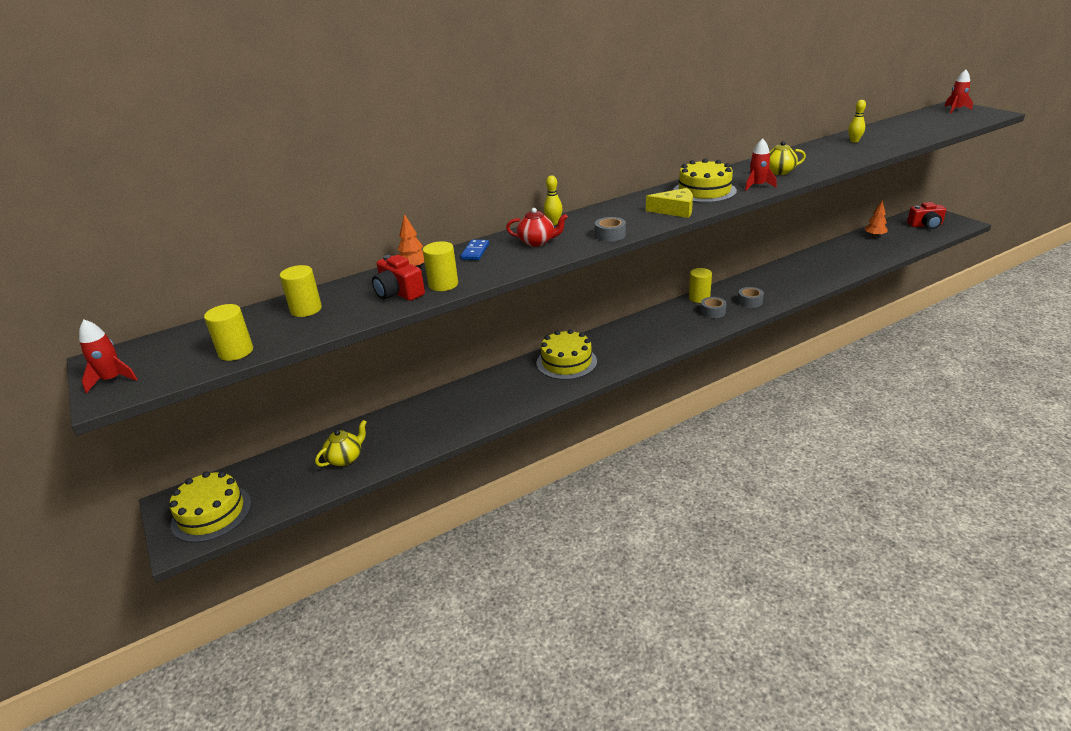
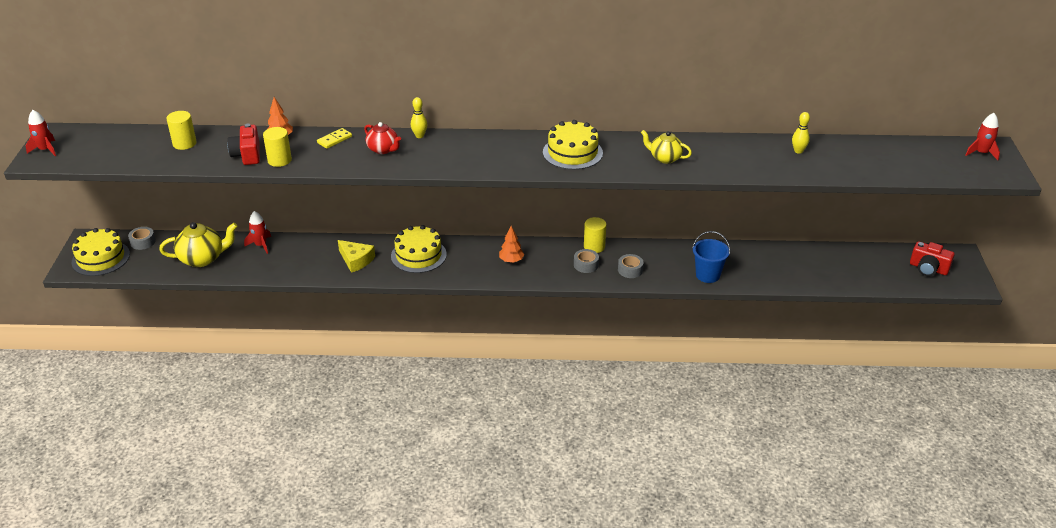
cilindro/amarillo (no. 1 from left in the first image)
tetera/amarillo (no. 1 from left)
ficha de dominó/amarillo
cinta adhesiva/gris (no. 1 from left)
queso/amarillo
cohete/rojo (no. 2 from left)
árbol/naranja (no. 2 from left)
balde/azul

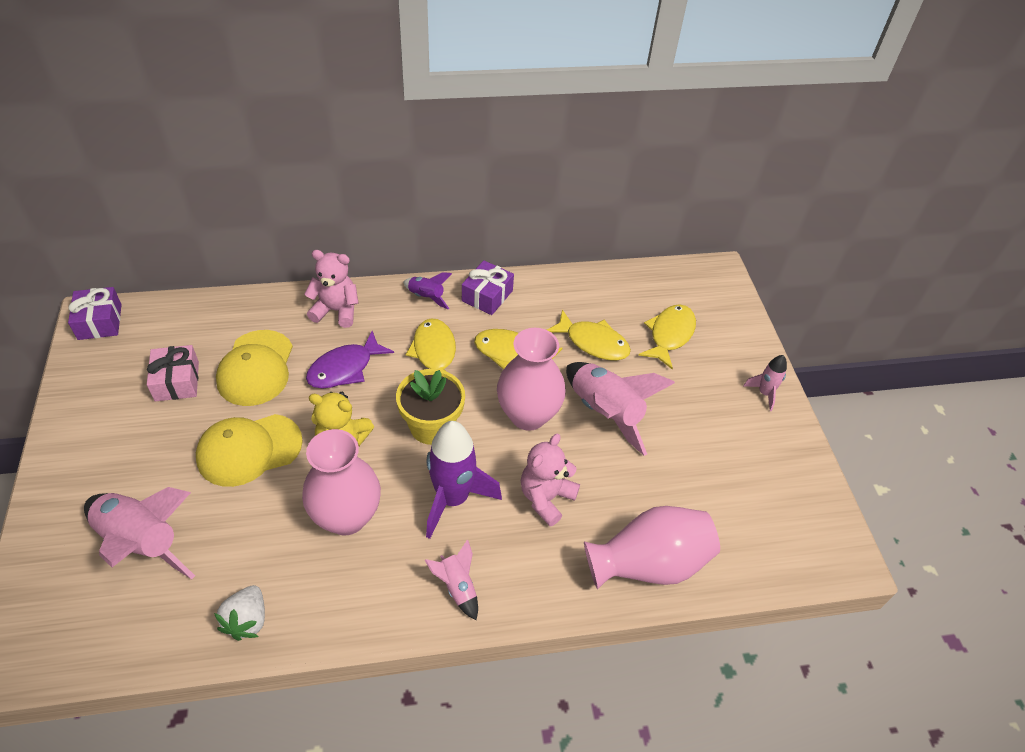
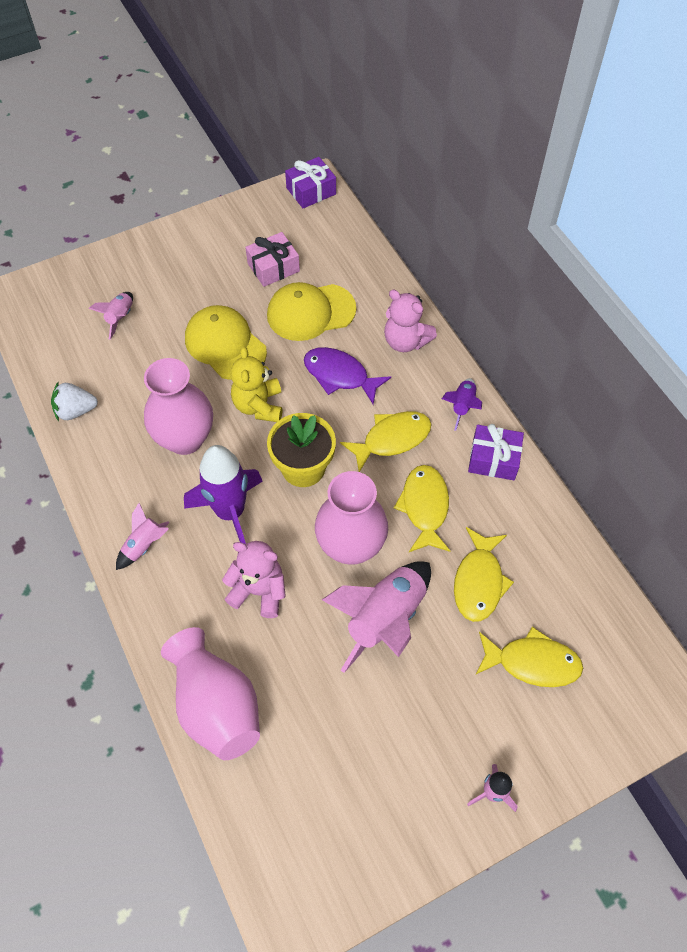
cohete/rosa (no. 1 from left)
osito/rosa (no. 2 from left)

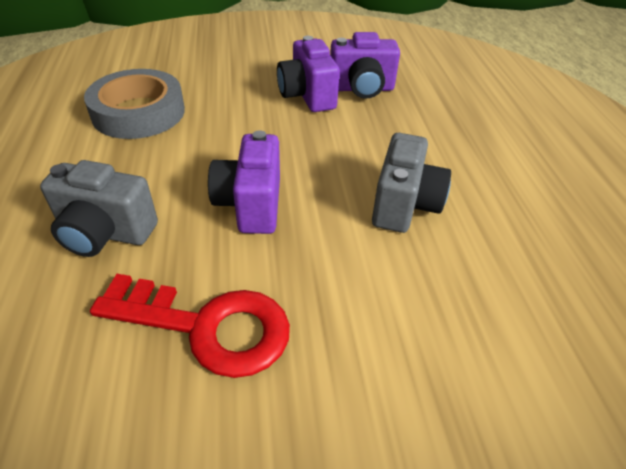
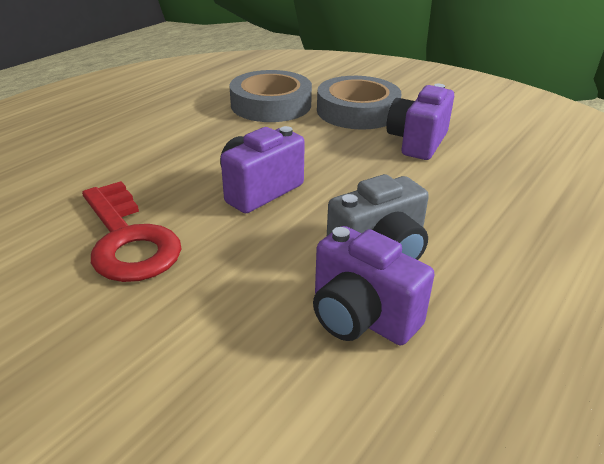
cámara/gris (no. 1 from left in the first image)
cámara/morado (no. 2 from left)
cinta adhesiva/gris (no. 2 from left)

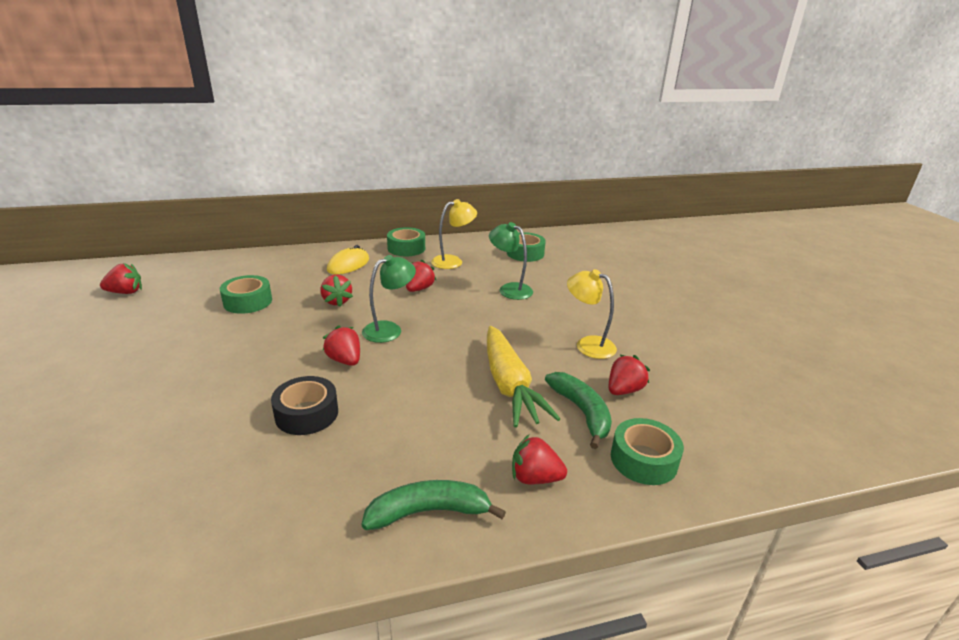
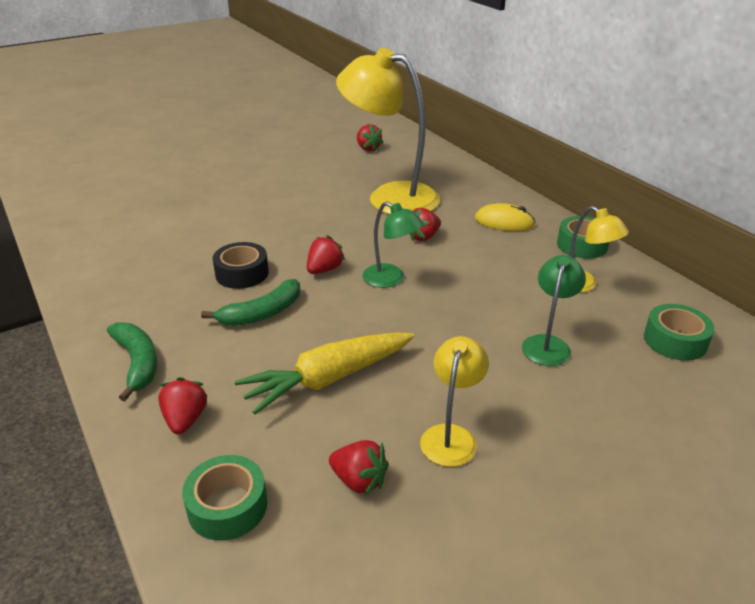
lámpara/amarillo (no. 1 from left)
fresa/rojo (no. 4 from left in the first image)
plátano/verde (no. 2 from left)

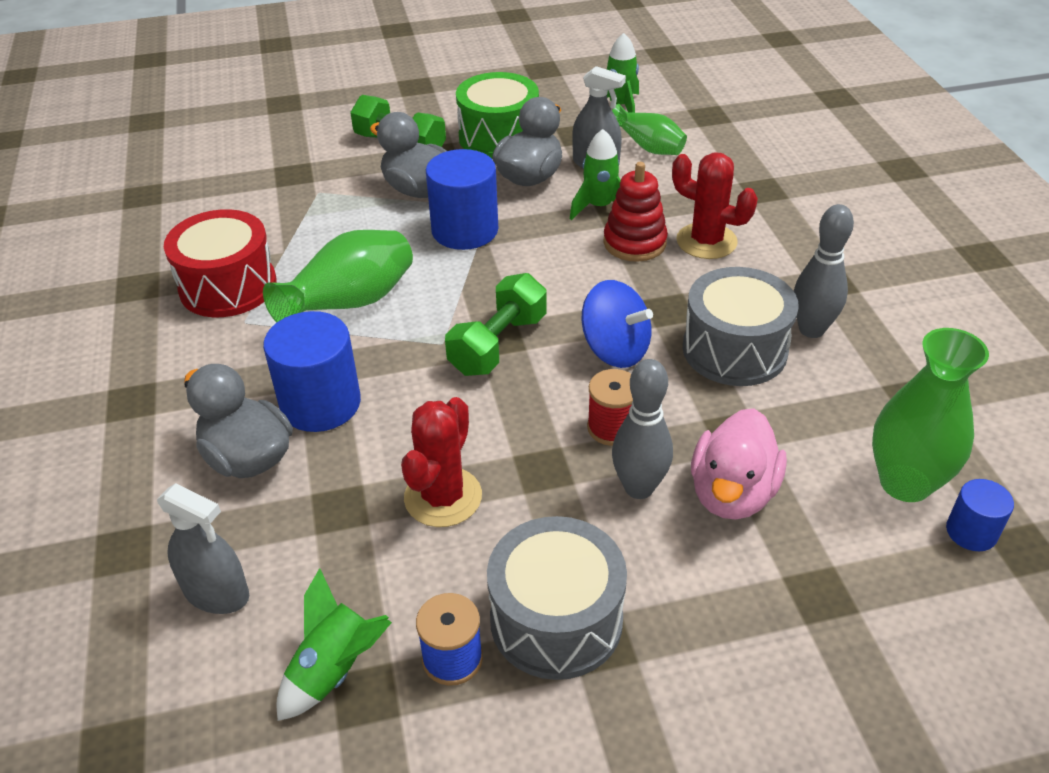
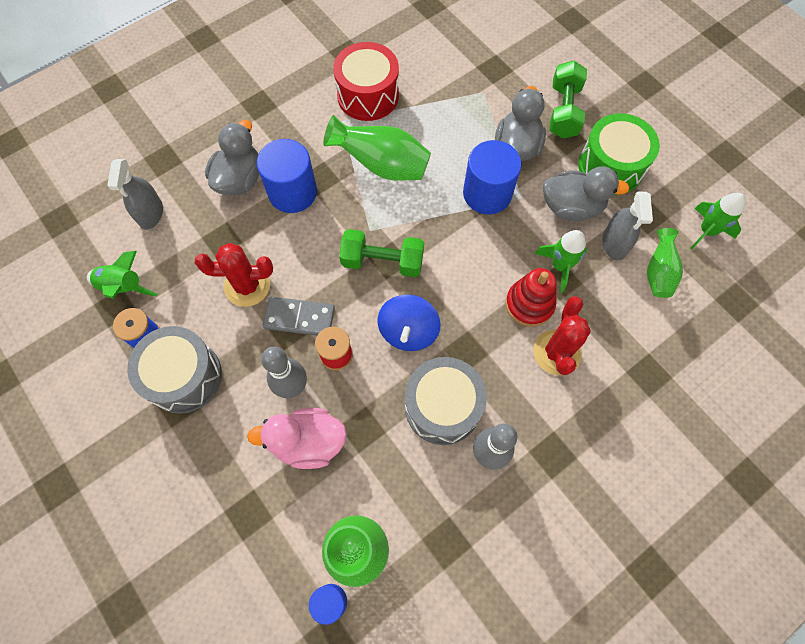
ficha de dominó/gris

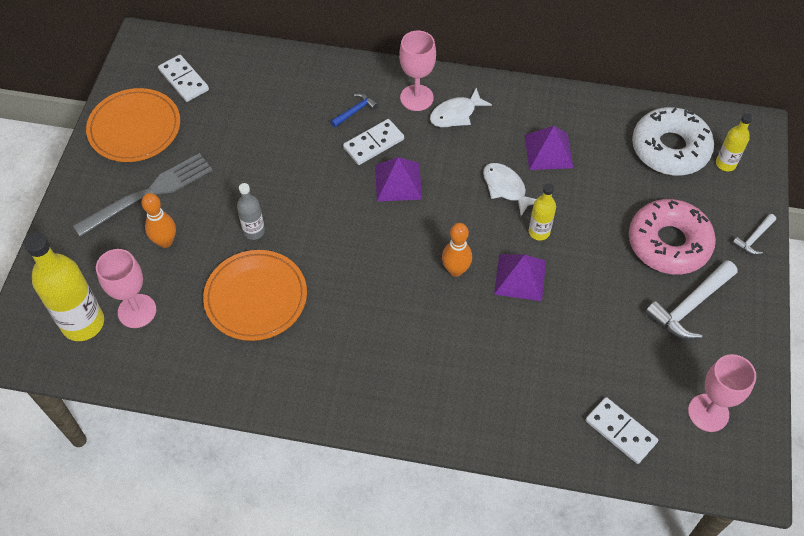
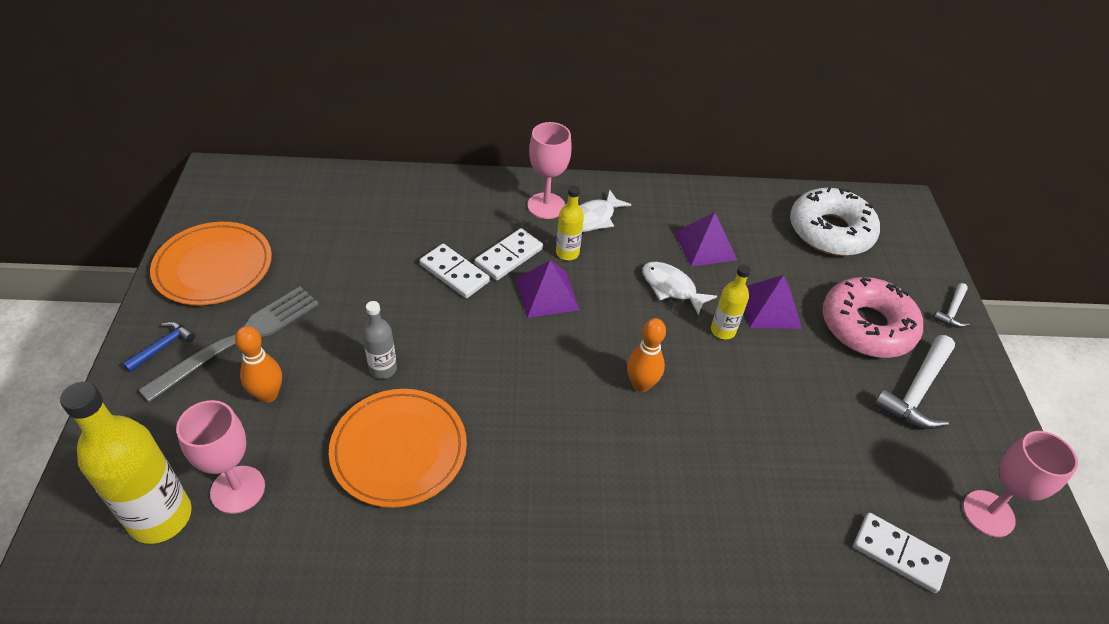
ficha de dominó/blanco (no. 1 from left)
martillo/azul
pirámide/morado (no. 3 from left)
botella/amarillo (no. 2 from left)

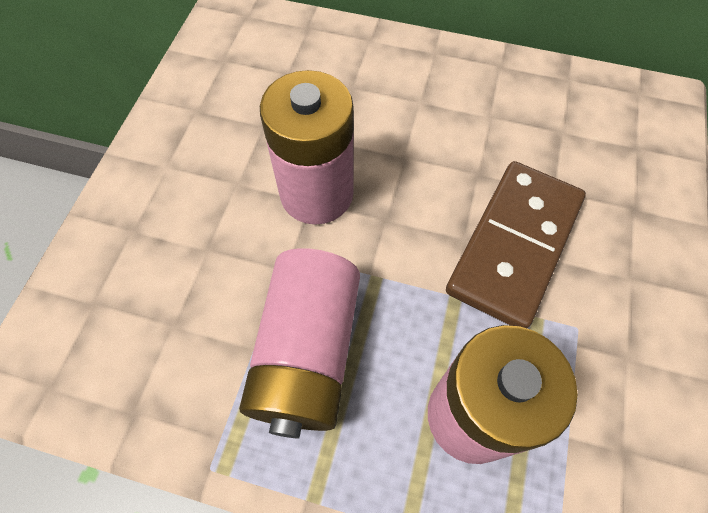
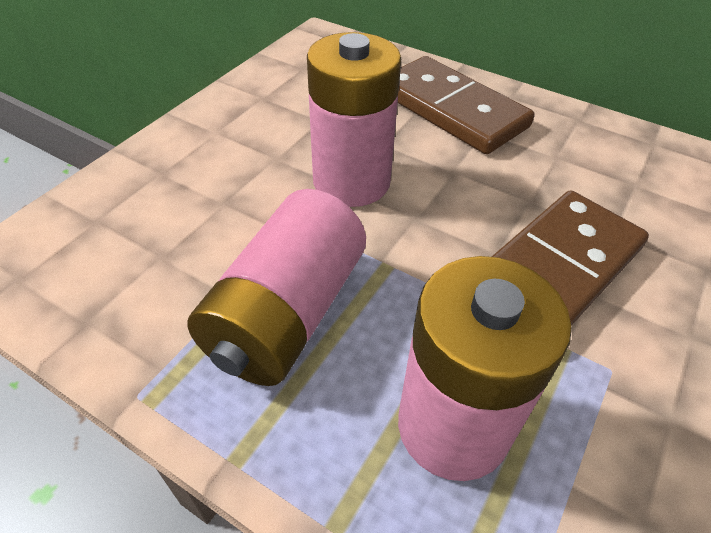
ficha de dominó/marrón (no. 1 from left)

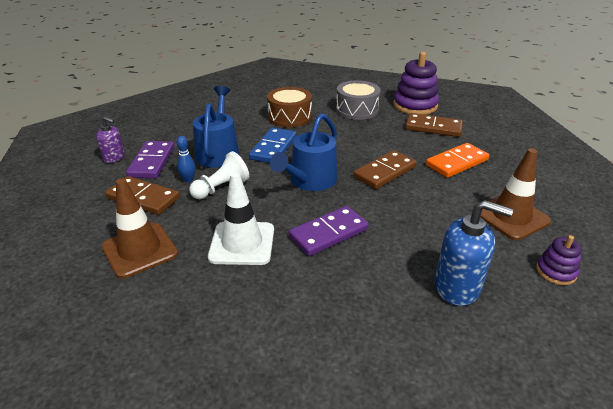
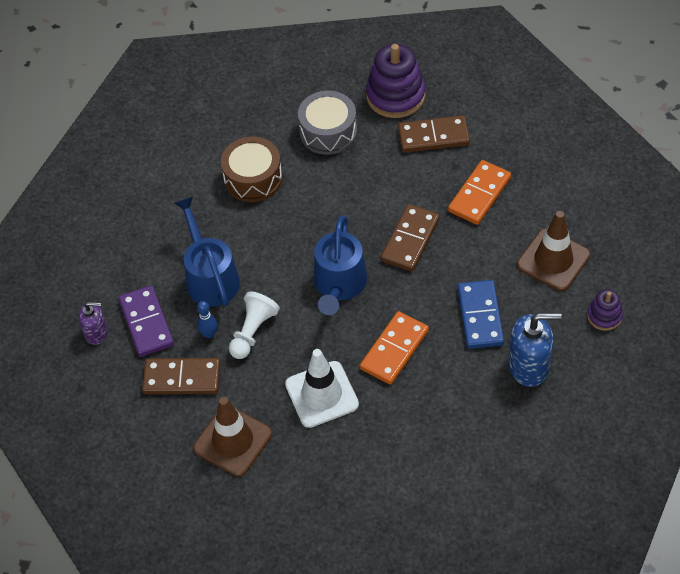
ficha de dominó/azul
ficha de dominó/naranja (no. 1 from left)

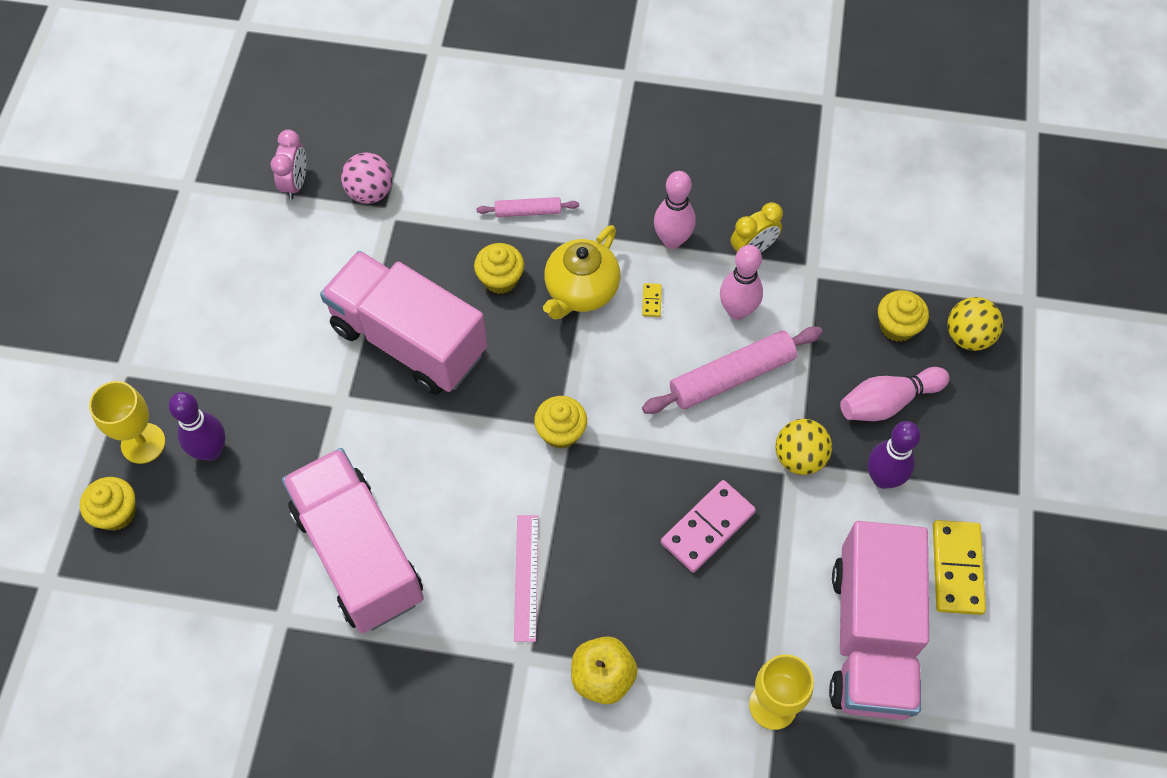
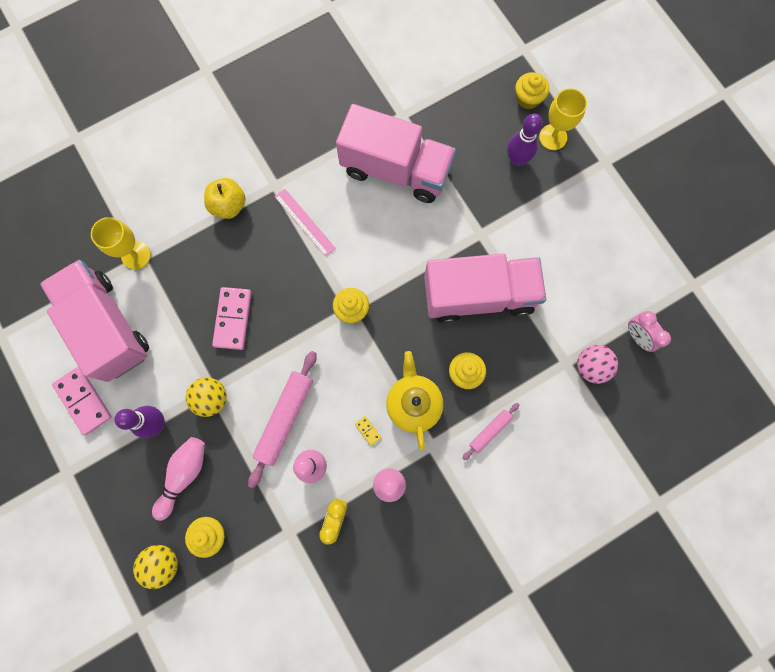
ficha de dominó/rosa (no. 1 from left)

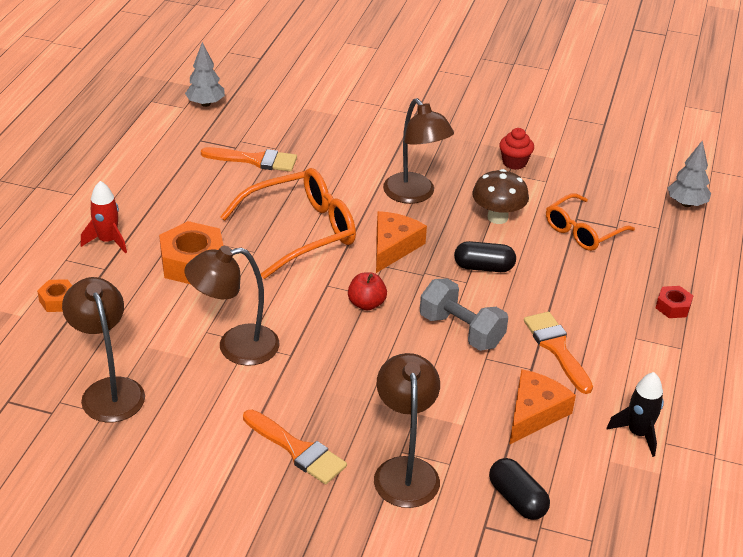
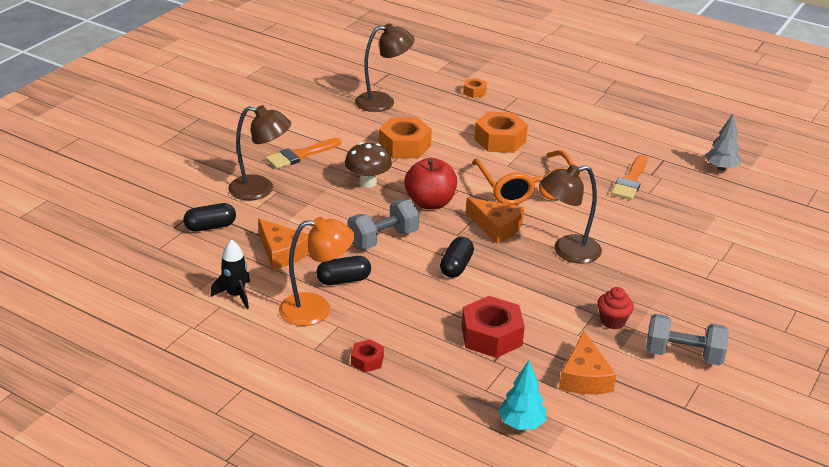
cohete/rojo
tuerca/naranja (no. 1 from left)
manzana/rojo
seta/marrón
cápsula/negro (no. 2 from left)
tuerca/rojo (no. 2 from left)
árbol/turquesa
lámpara/naranja
queso/naranja (no. 3 from left)
mancuerna/gris (no. 2 from left)

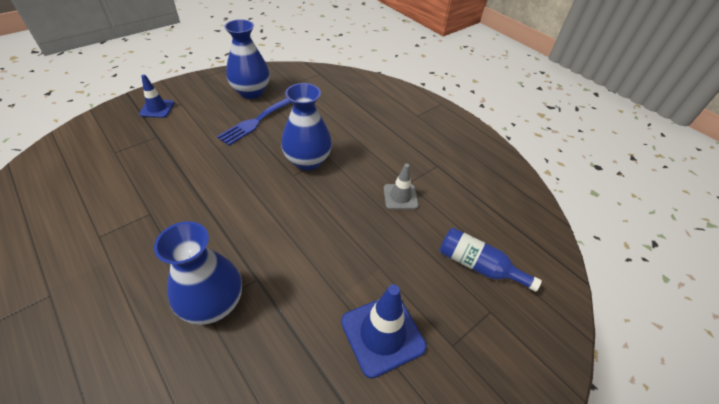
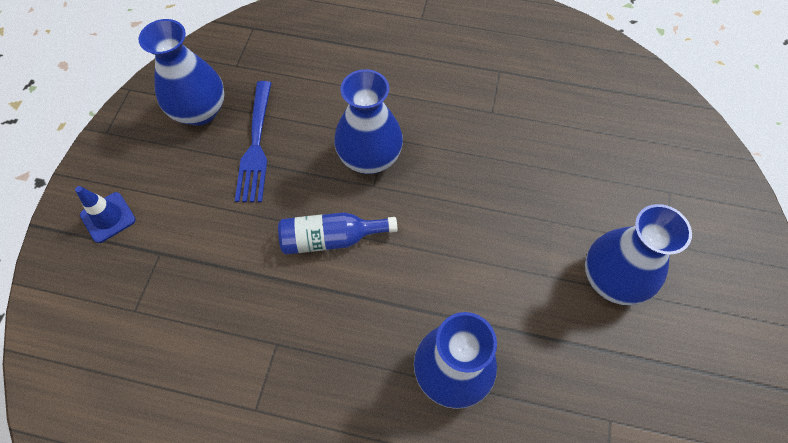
florero/azul (no. 4 from left)
cono de tráfico/gris
botella/azul

